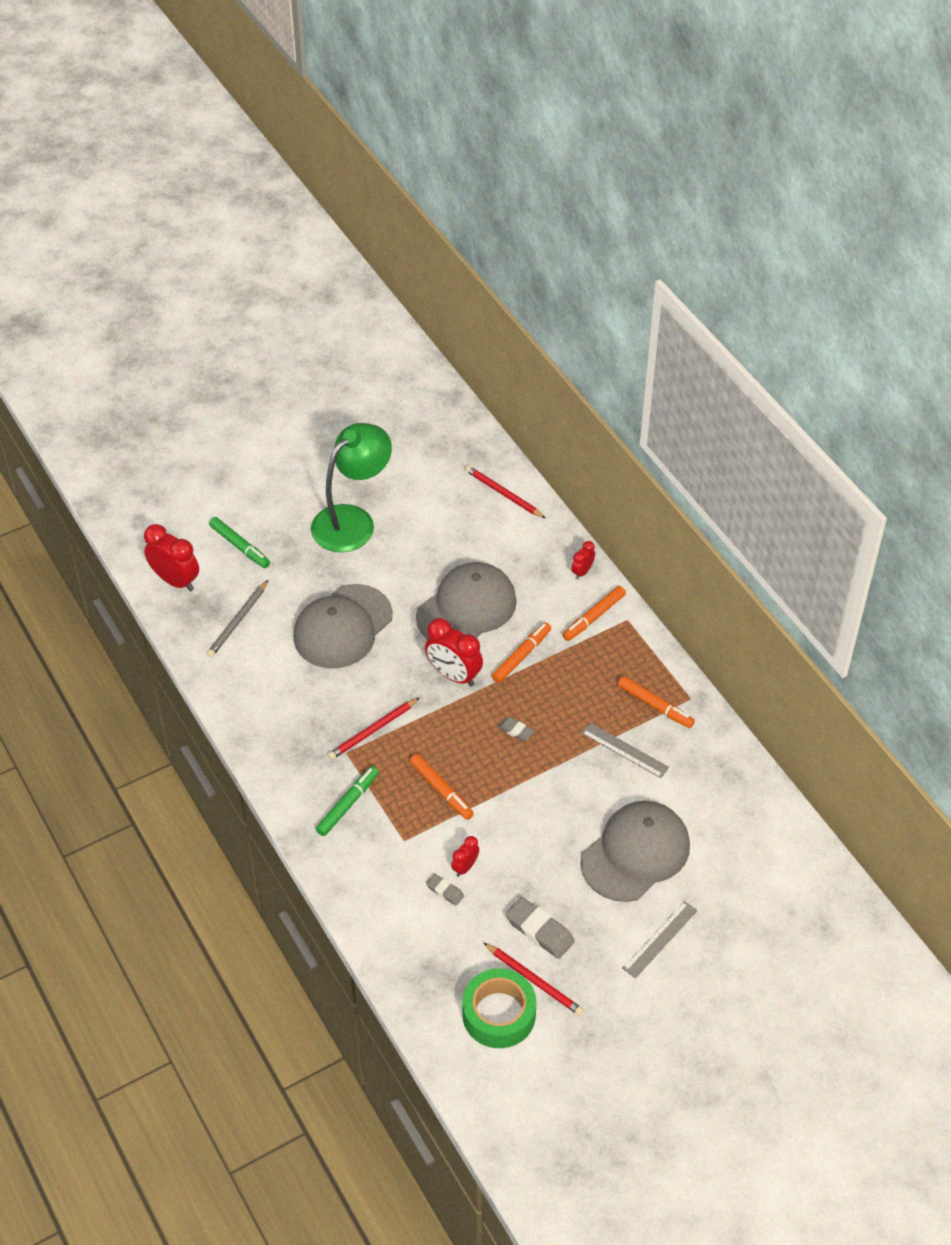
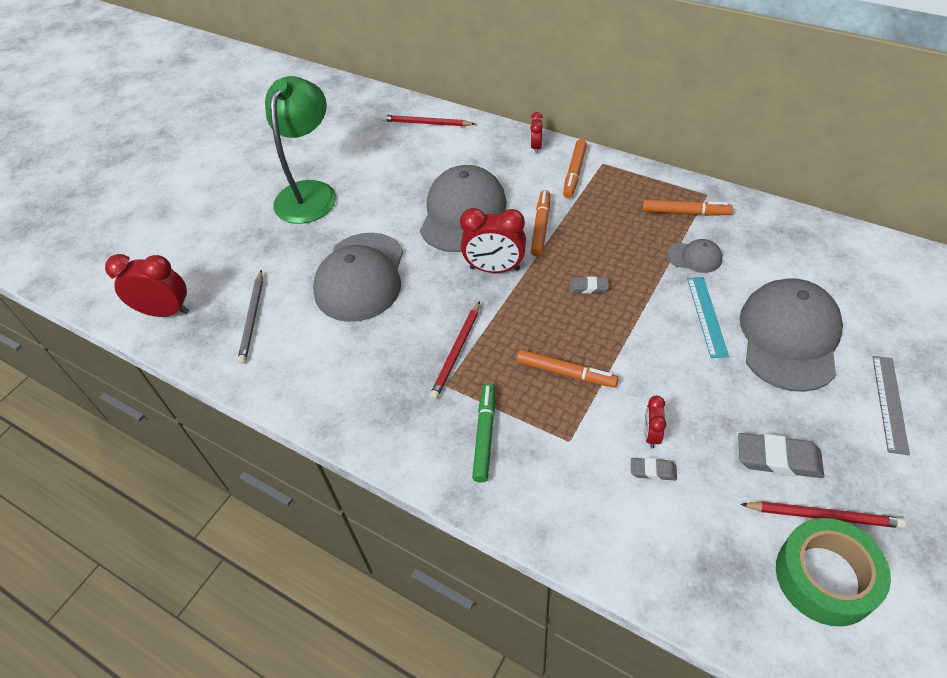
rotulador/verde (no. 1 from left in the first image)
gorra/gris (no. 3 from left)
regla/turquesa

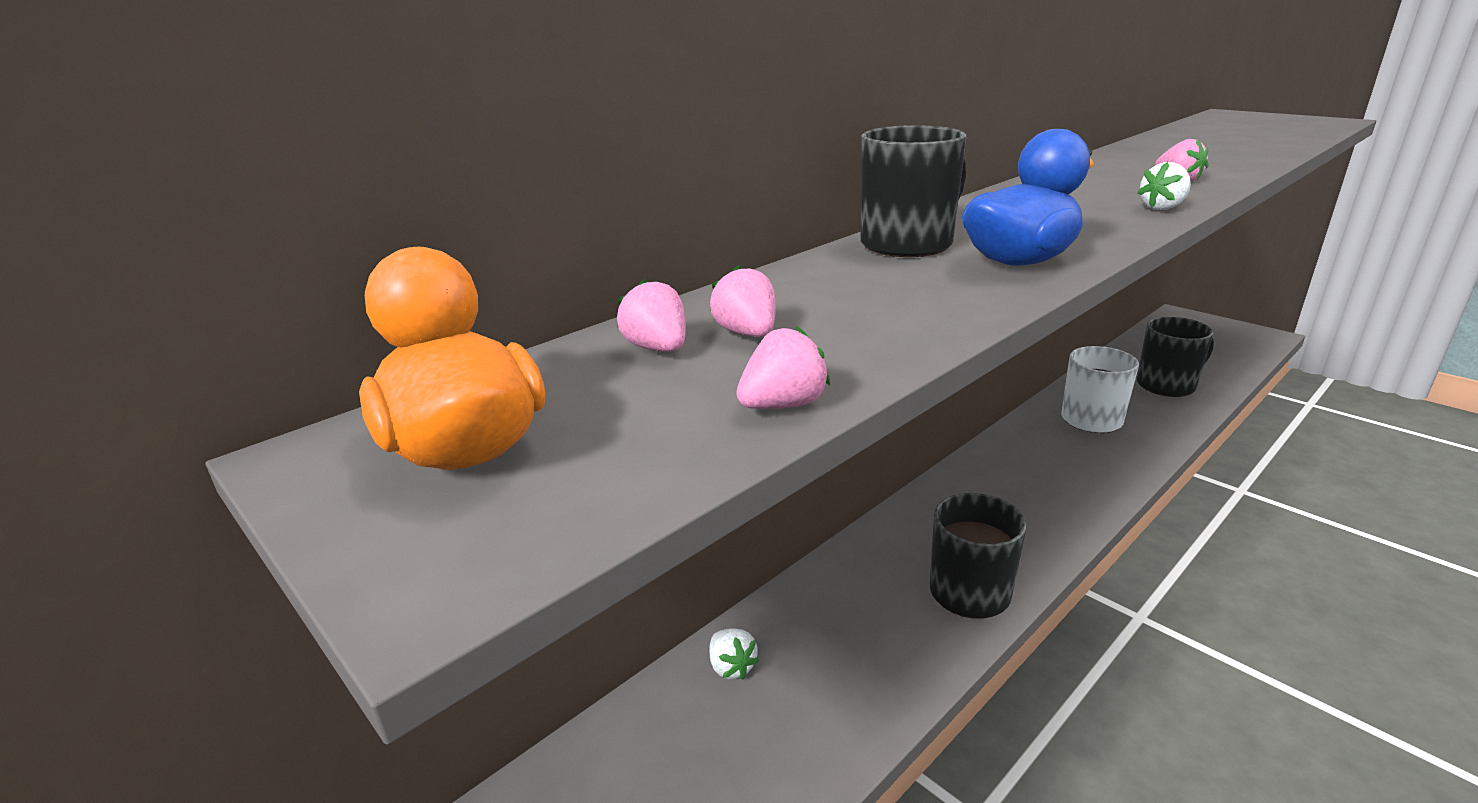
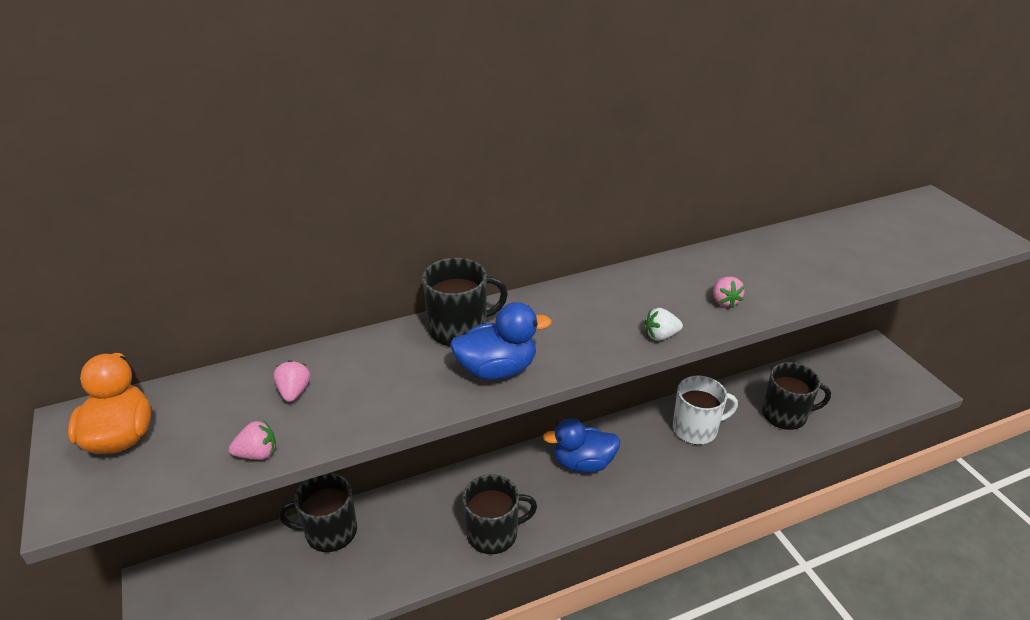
fresa/rosa (no. 1 from left in the first image)
taza/negro (no. 1 from left)
pato/azul (no. 2 from left)

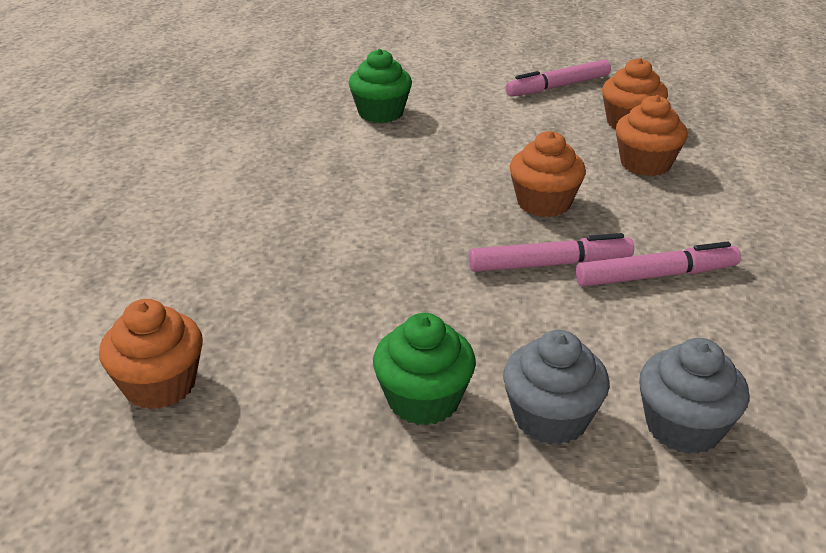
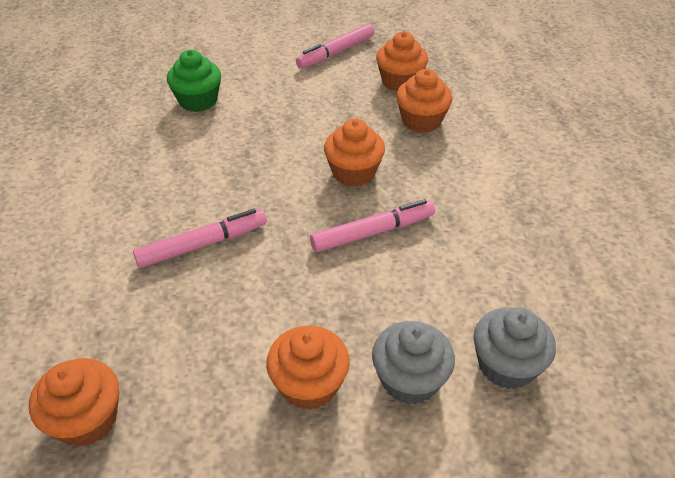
magdalena/naranja (no. 2 from left)
rotulador/rosa (no. 1 from left)

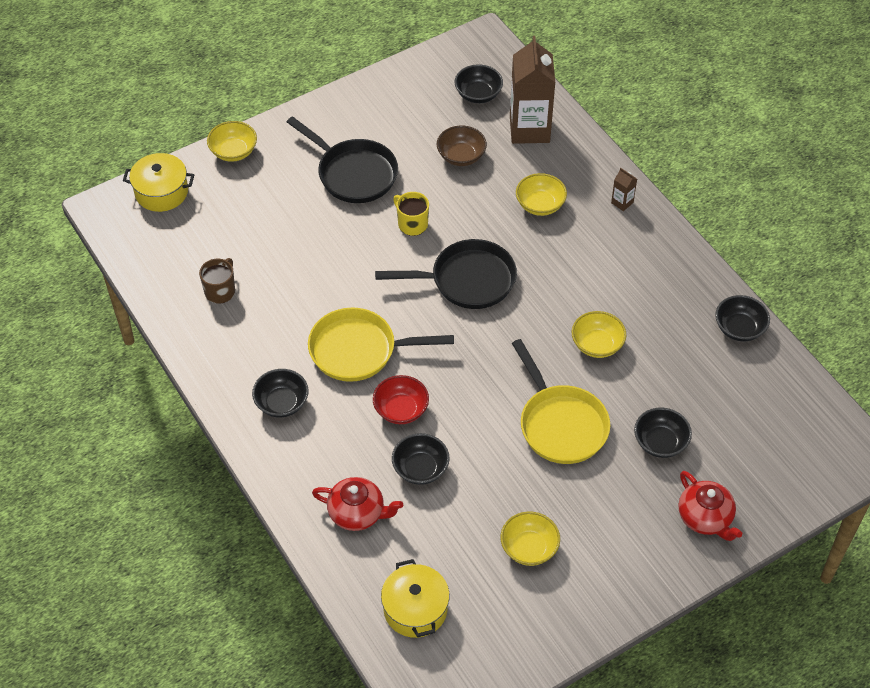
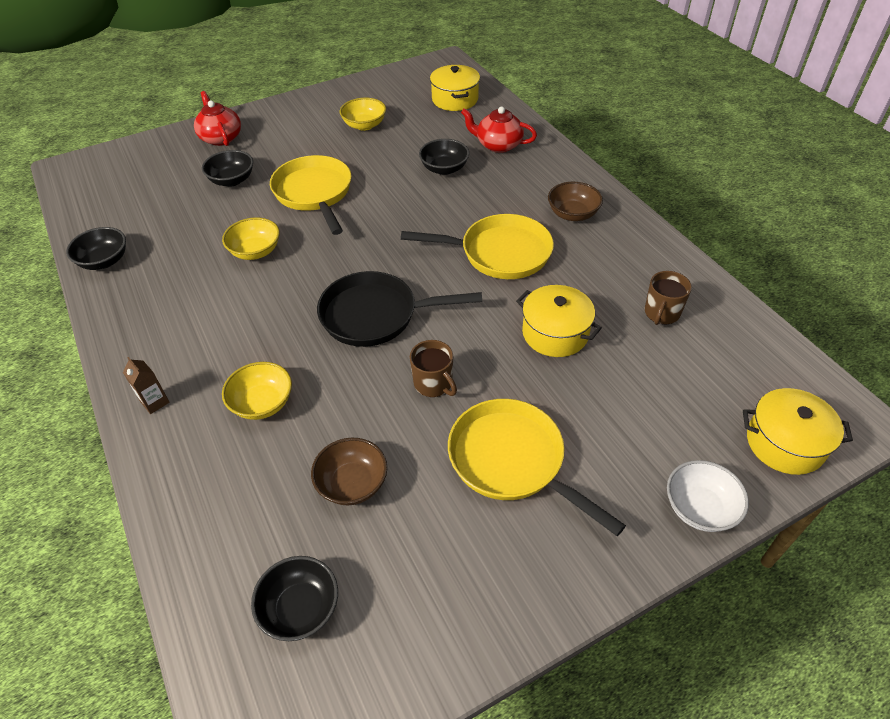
cuenco/blanco
cuenco/marrón (no. 2 from left)
sartén/amarillo (no. 3 from left)
cuenco/rojo
taza/marrón (no. 1 from left)
cartón de leche/marrón (no. 1 from left in the first image)
olla/amarillo (no. 2 from left)

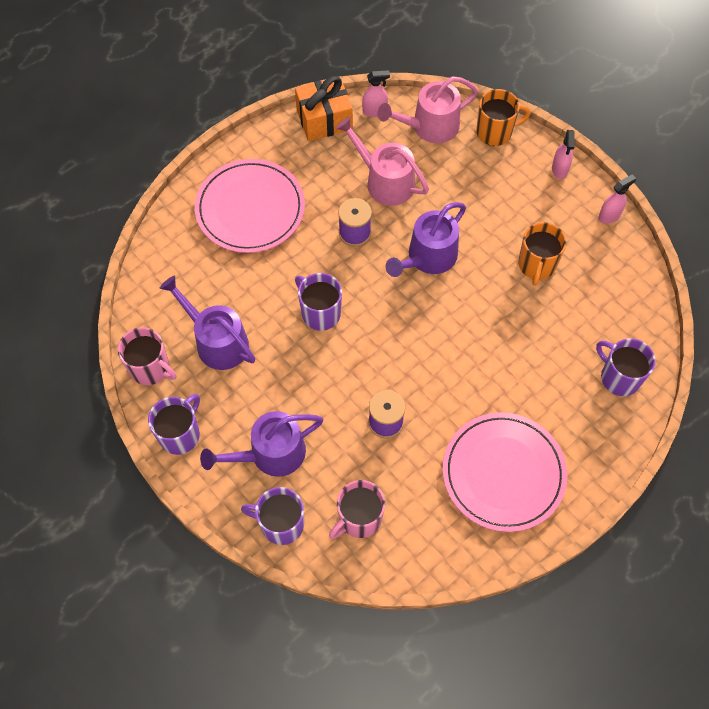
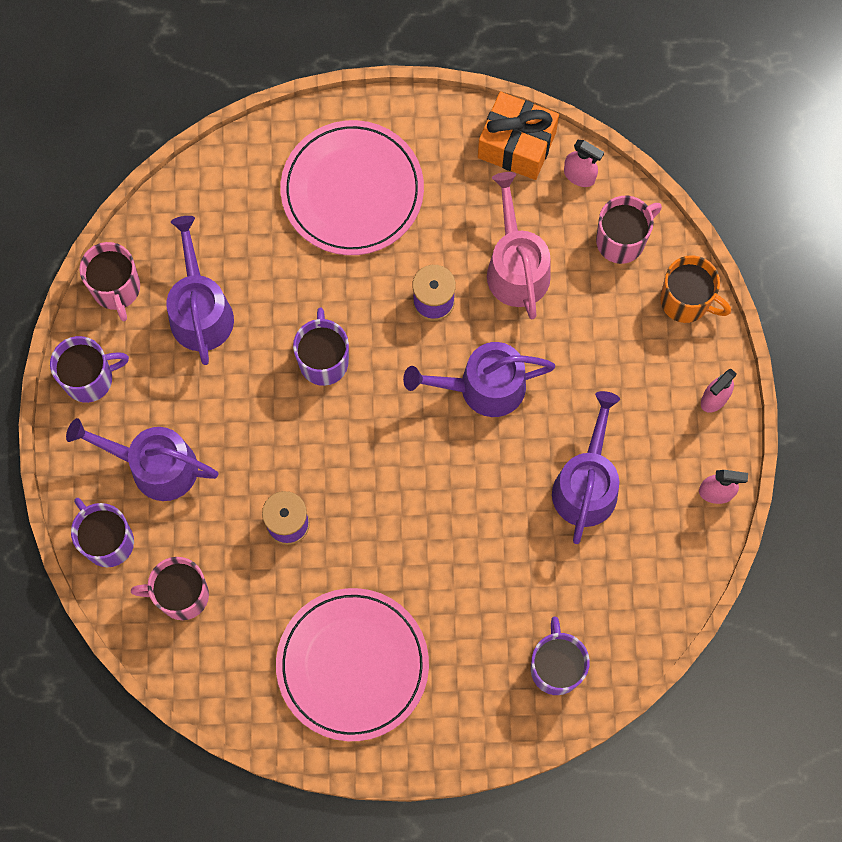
taza/rosa (no. 3 from left)
regadera/morado (no. 4 from left)

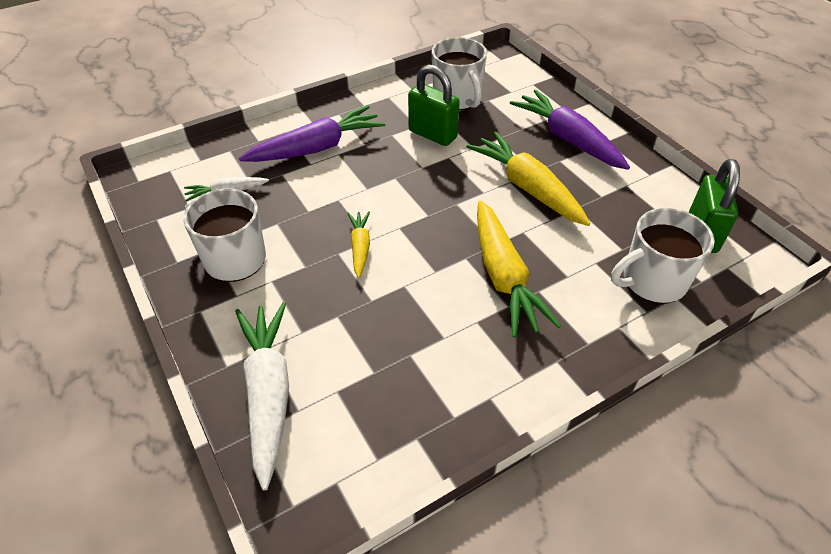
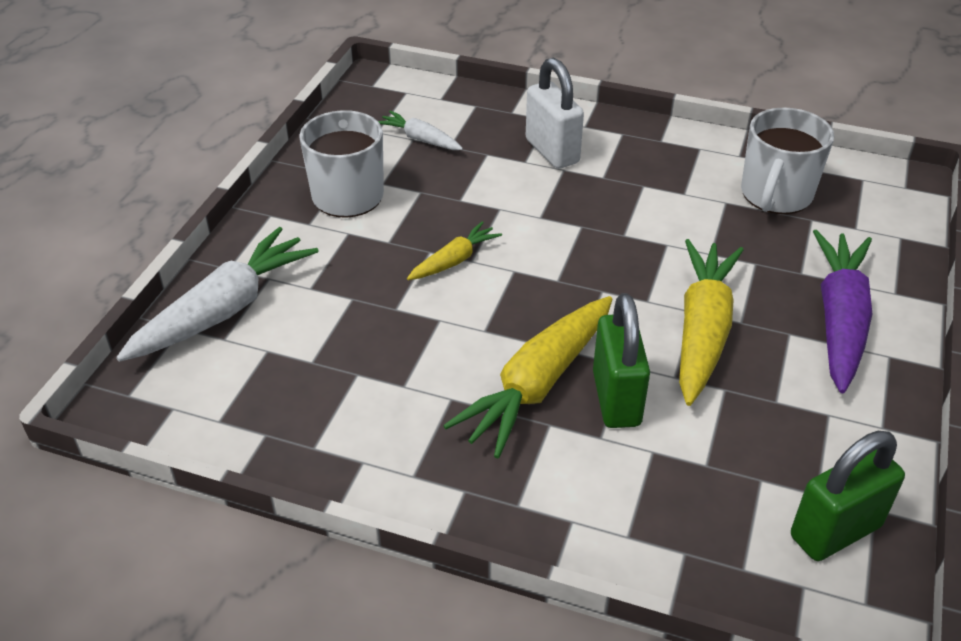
candado/blanco
candado/verde (no. 1 from left)
taza/blanco (no. 3 from left in the first image)

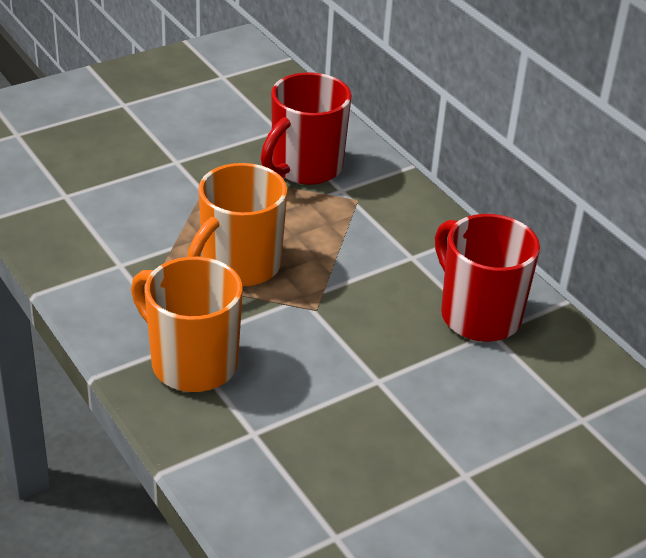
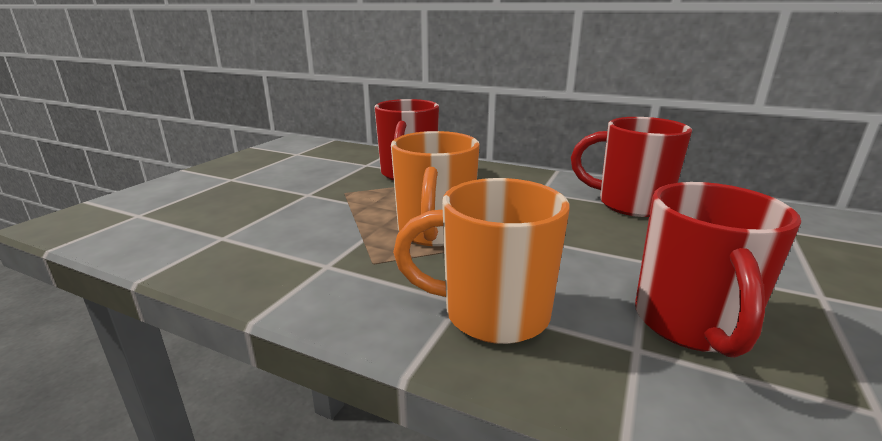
taza/rojo (no. 3 from left)

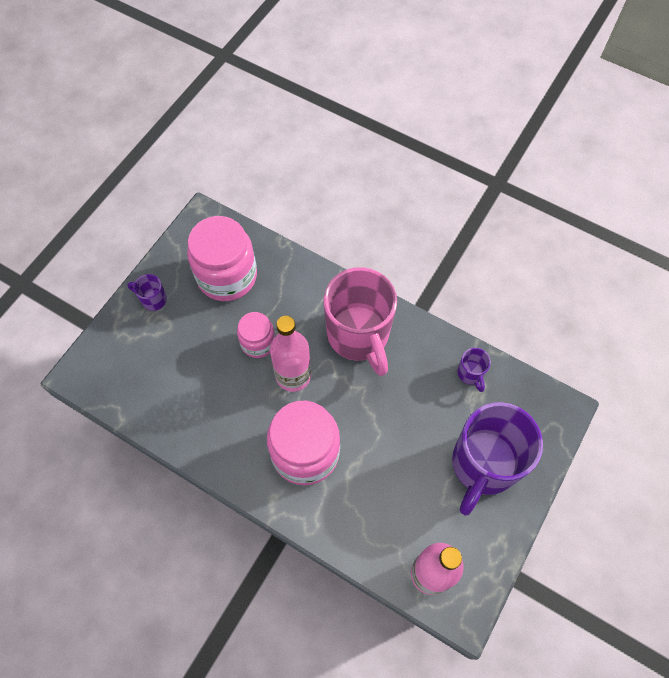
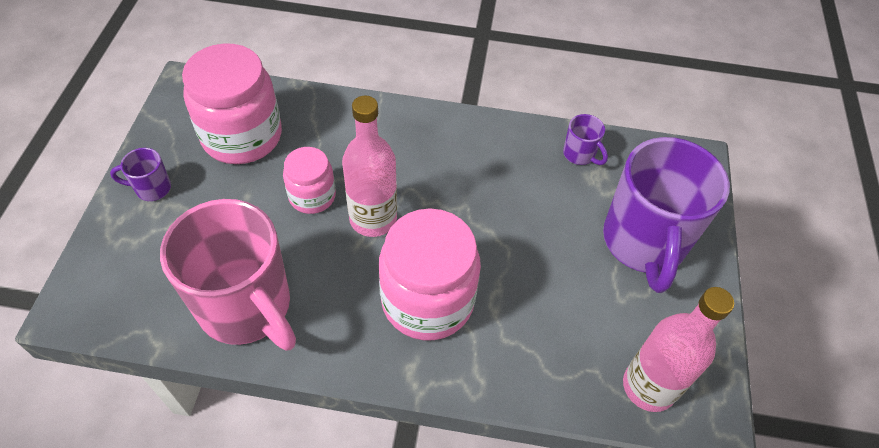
taza/rosa

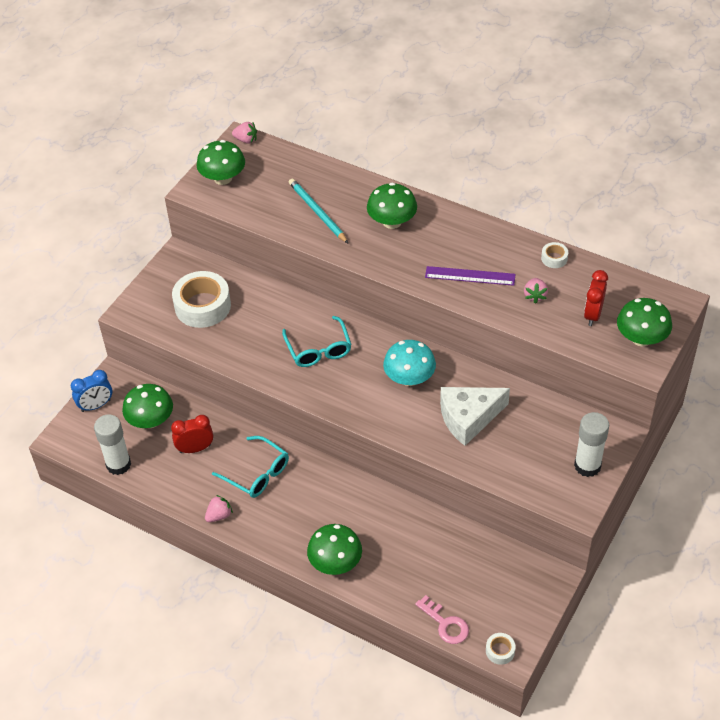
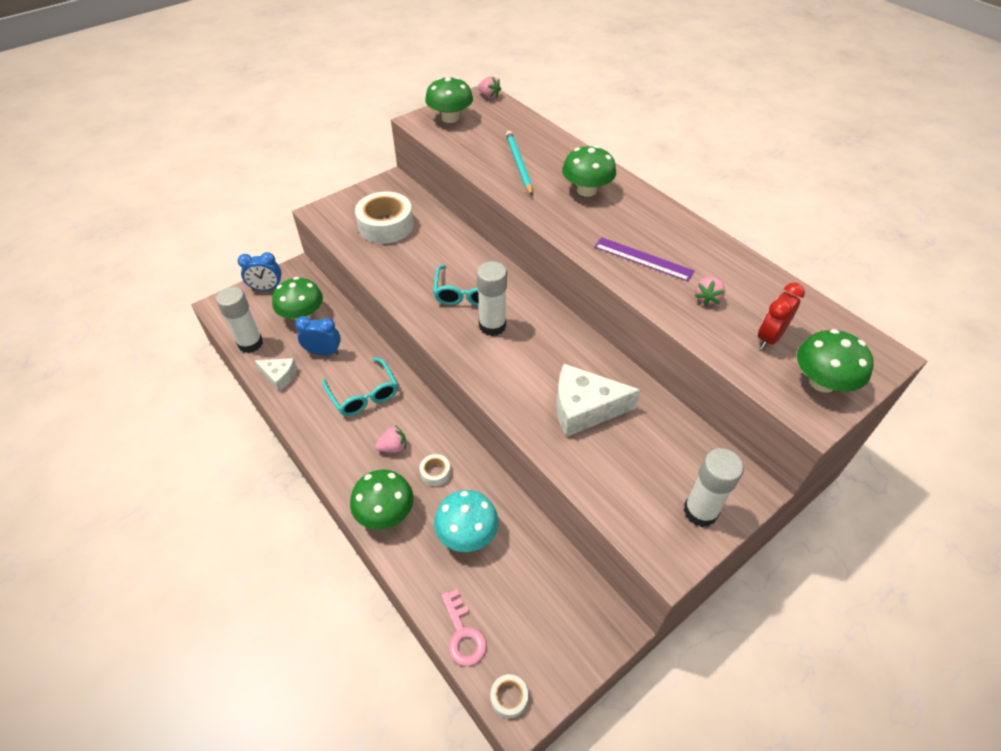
despertador/azul (no. 2 from left)
fresa/rosa (no. 1 from left)
seta/turquesa
cinta adhesiva/blanco (no. 2 from left)
queso/blanco (no. 1 from left)
barra de pegamento/blanco (no. 2 from left)

